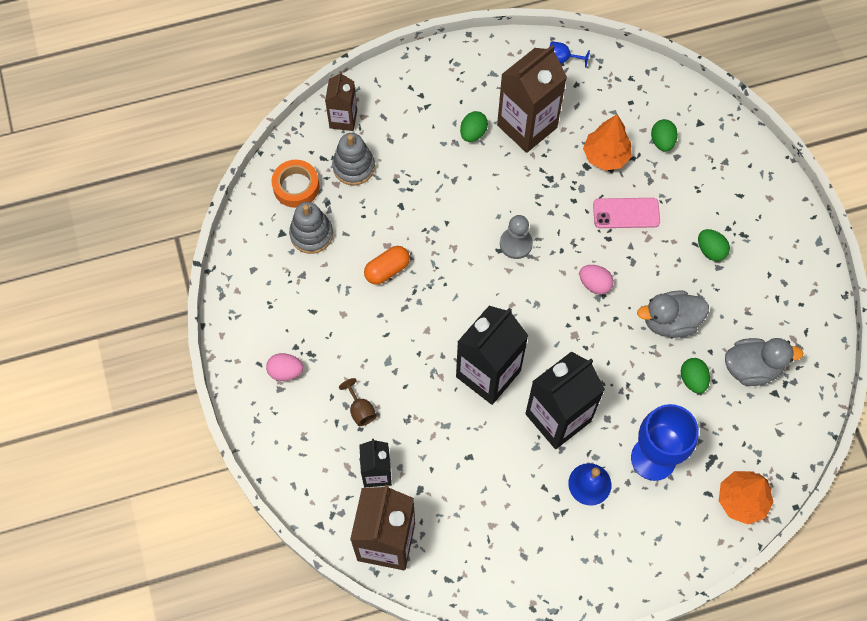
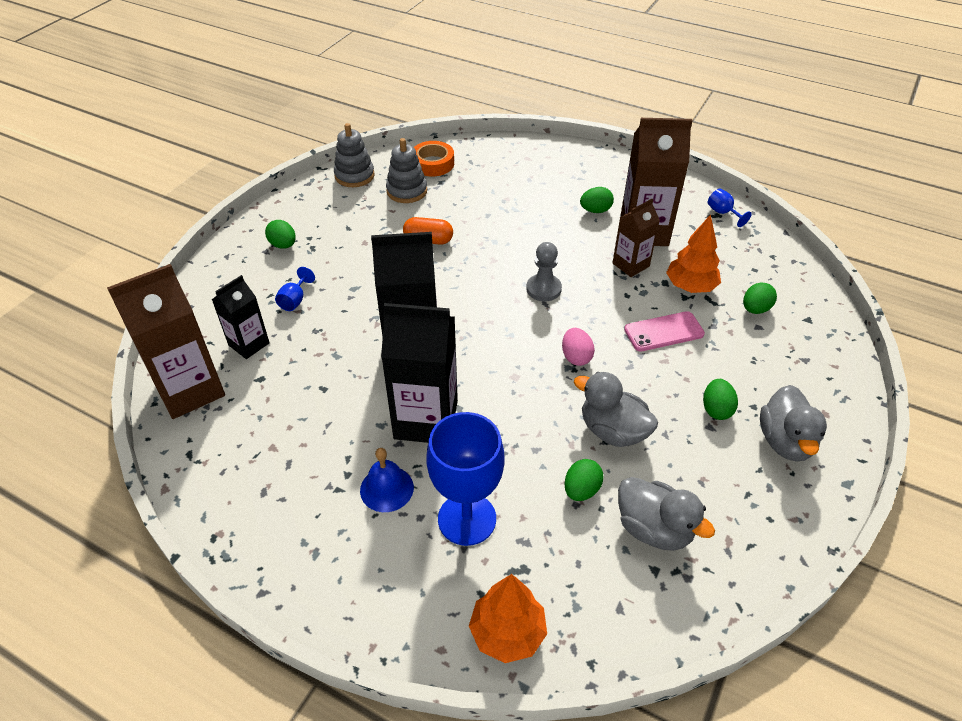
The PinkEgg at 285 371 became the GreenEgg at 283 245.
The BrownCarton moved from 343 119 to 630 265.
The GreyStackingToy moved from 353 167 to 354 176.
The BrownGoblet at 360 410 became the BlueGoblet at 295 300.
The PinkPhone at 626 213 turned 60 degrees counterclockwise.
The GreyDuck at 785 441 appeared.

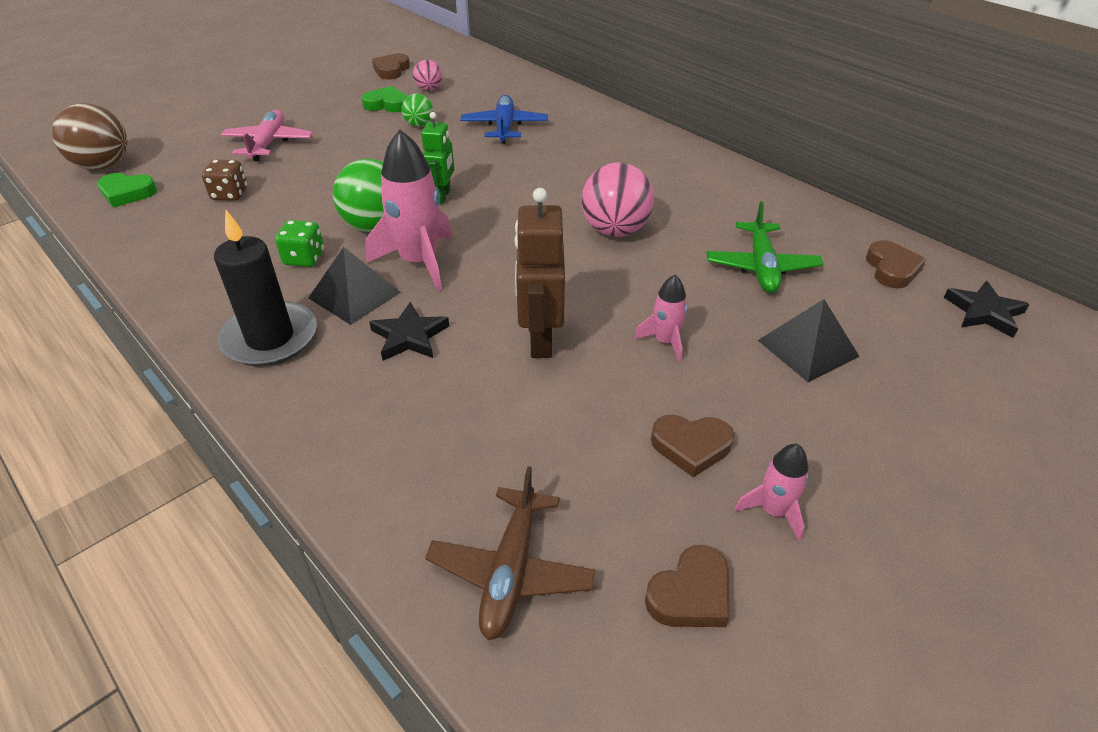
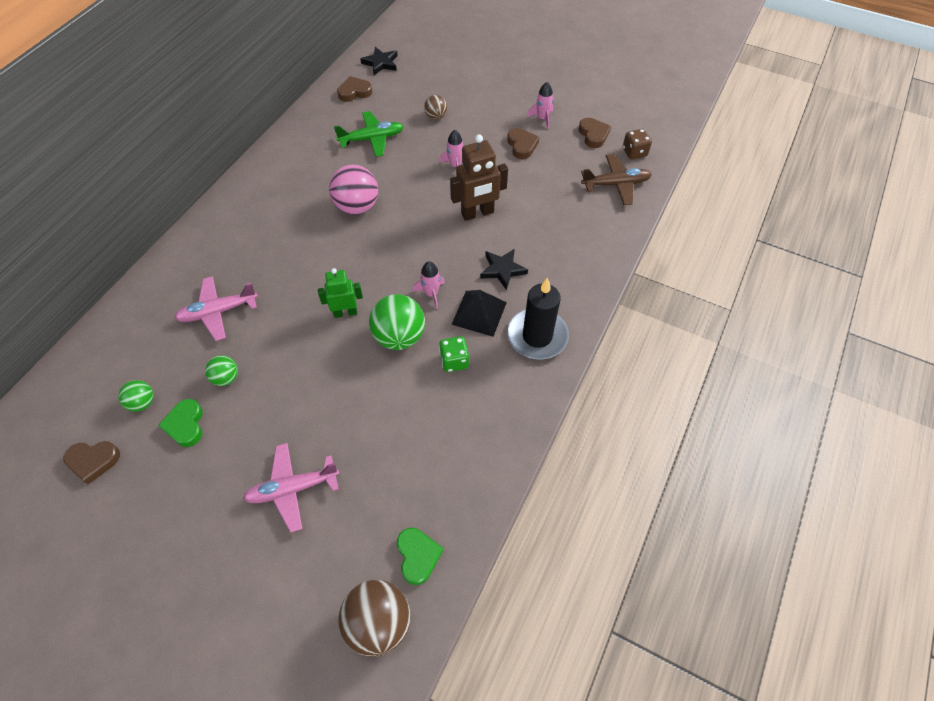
The BrownDice moved from 230 194 to 634 152.
The PinkRocket at 419 262 changed to 0.52 times the size.
The PinkBall at 429 89 became the GreenBall at 142 402.
The BluePlane at 504 127 became the PinkPlane at 218 312.
The BrownHeart at 690 594 turned 45 degrees clockwise.
The BlackPyramid at 808 348 was replaced by the BrownBall at 436 117.

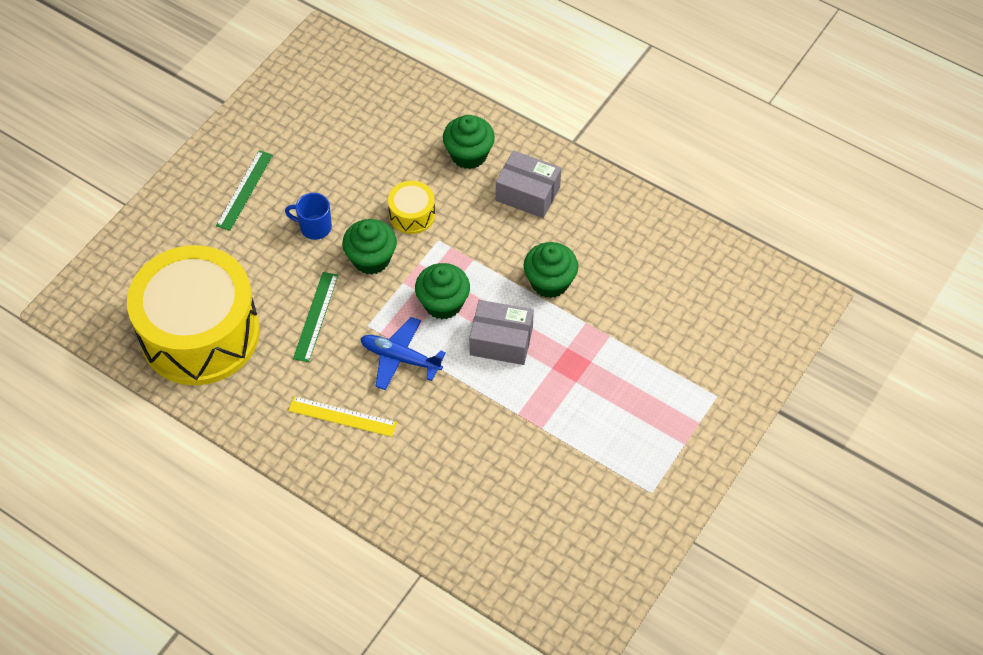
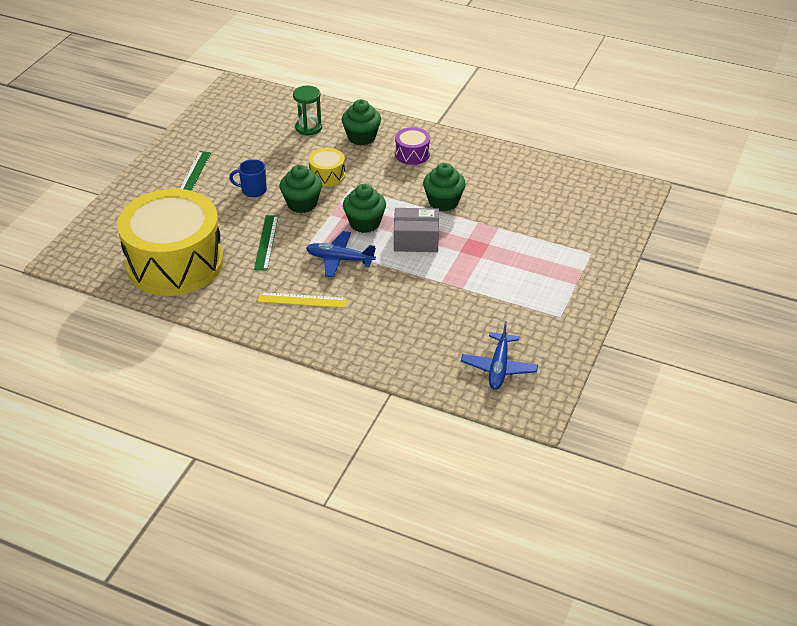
The GreyBox at 528 194 was replaced by the PurpleDrum at 412 154.
The GreenHourglass at 308 128 appeared.
The BluePlane at 498 367 appeared.

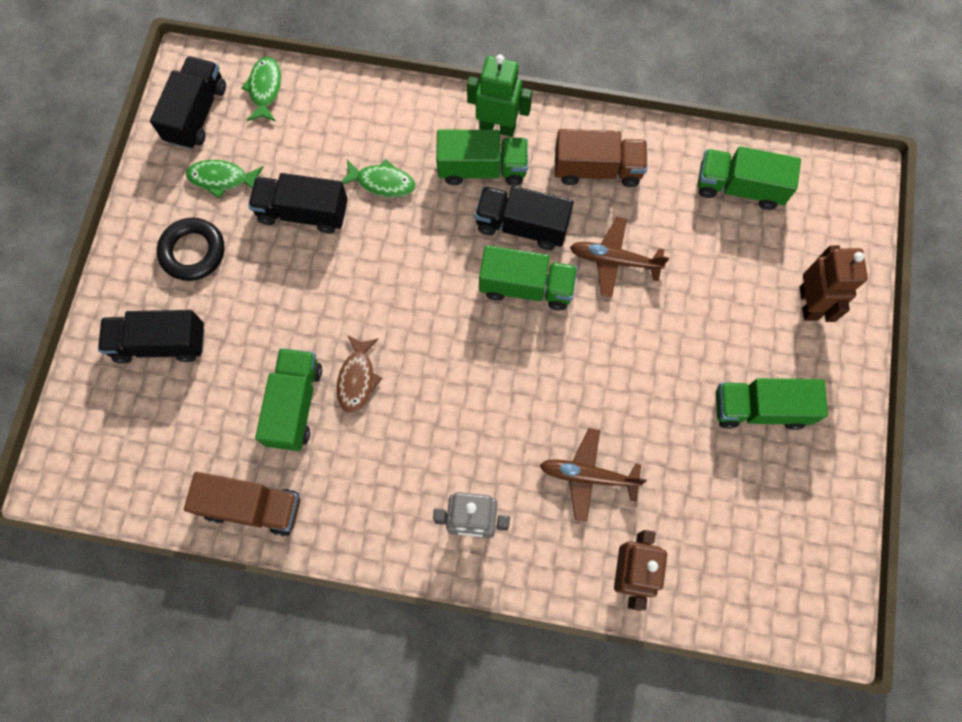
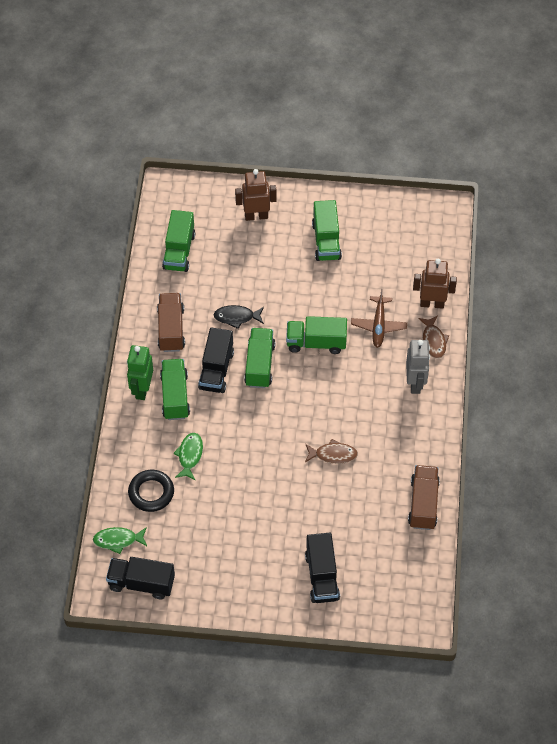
The BlackRing moved from 193 252 to 151 493.
The GreenFish at 222 179 disappeared.
The BlackTruck at 303 212 disappeared.
The GreenTruck moved from 295 405 to 316 343.
The BrownPlane at 614 260 was replaced by the BlackFish at 236 317.
The BrownFish at 433 341 appeared.

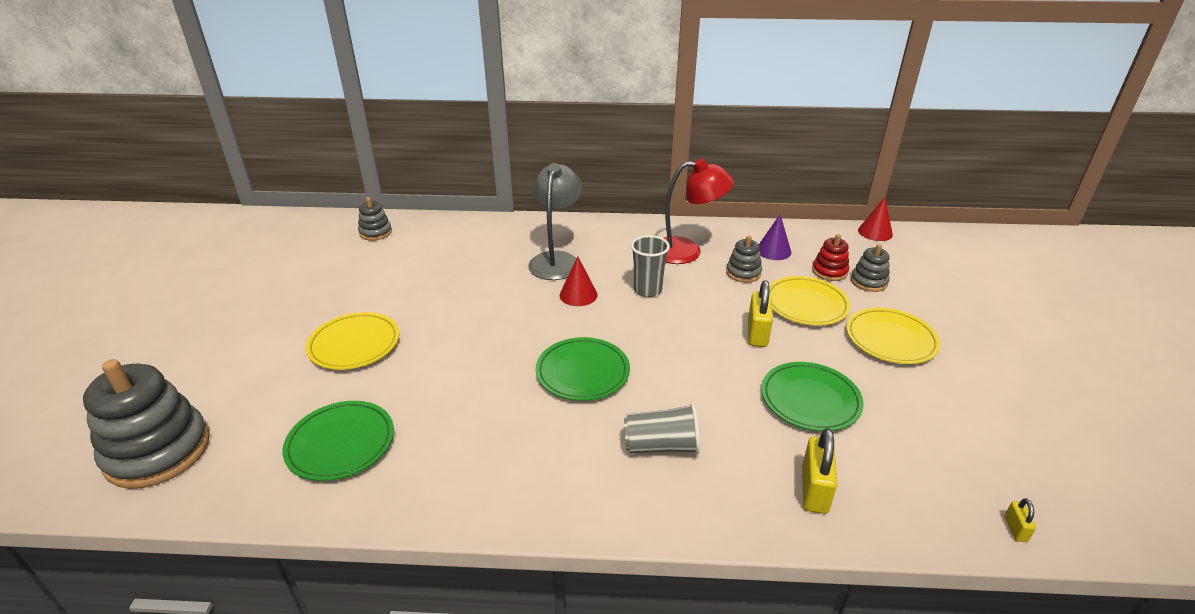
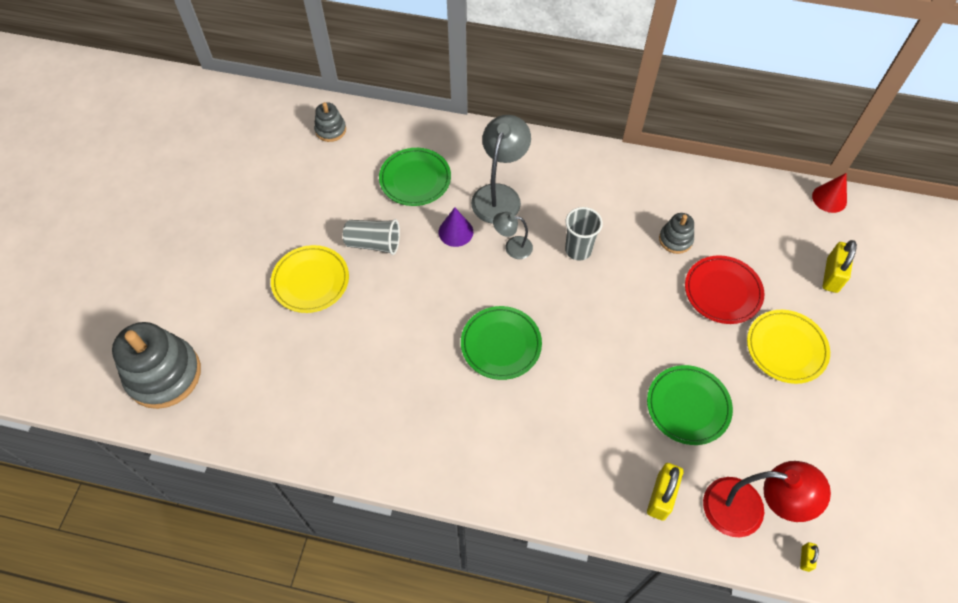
The GreenPlate moved from 341 444 to 415 179.
The RedCone at 578 295 was replaced by the GreyLamp at 512 247.
The GreyCup moved from 661 446 to 373 243.
The RedLamp moved from 687 251 to 747 510.
The YellowPadlock moved from 757 333 to 832 275.
The PurpleCone moved from 773 251 to 455 232.
The YellowPlate at 806 304 became the RedPlate at 722 292.
The RedStackingToy at 829 271 disappeared.
The GreyStackingToy at 869 282 disappeared.

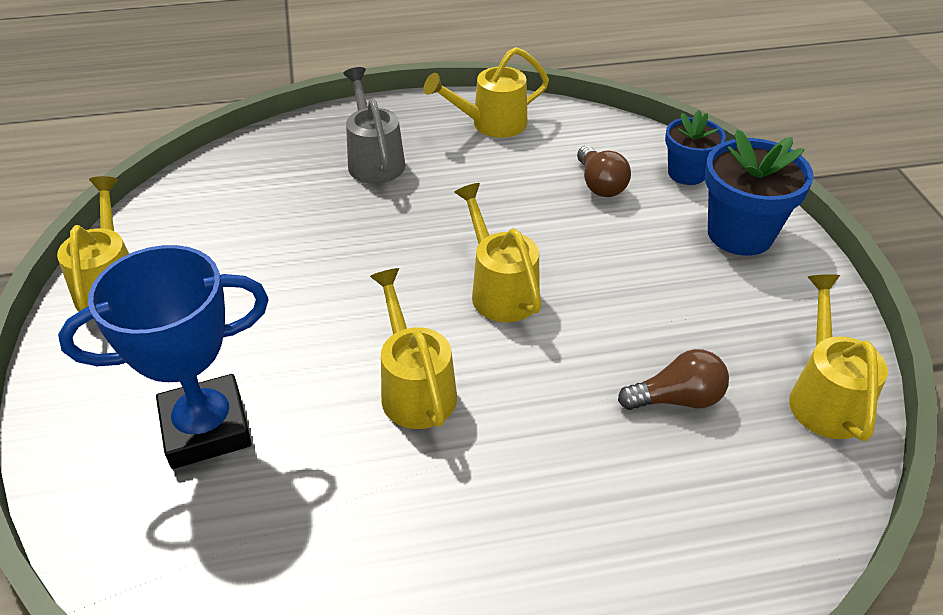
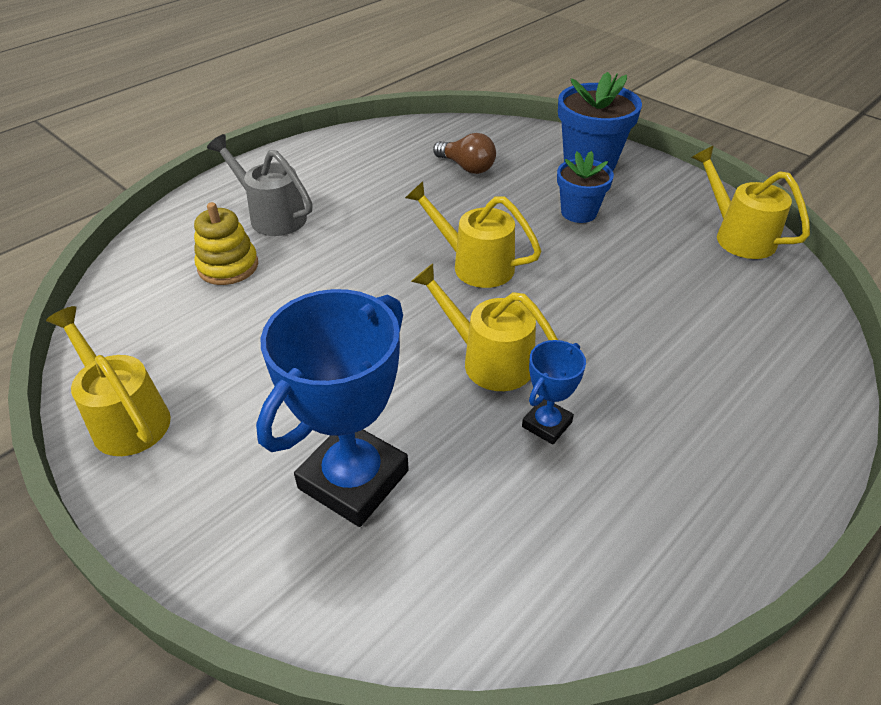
The YellowWateringCan at 491 124 disappeared.
The BrownLightBulb at 677 399 disappeared.
The BlueFlowerPot moved from 686 173 to 578 212.
The YellowStackingToy at 228 266 appeared.
The BlueTrophy at 547 424 appeared.

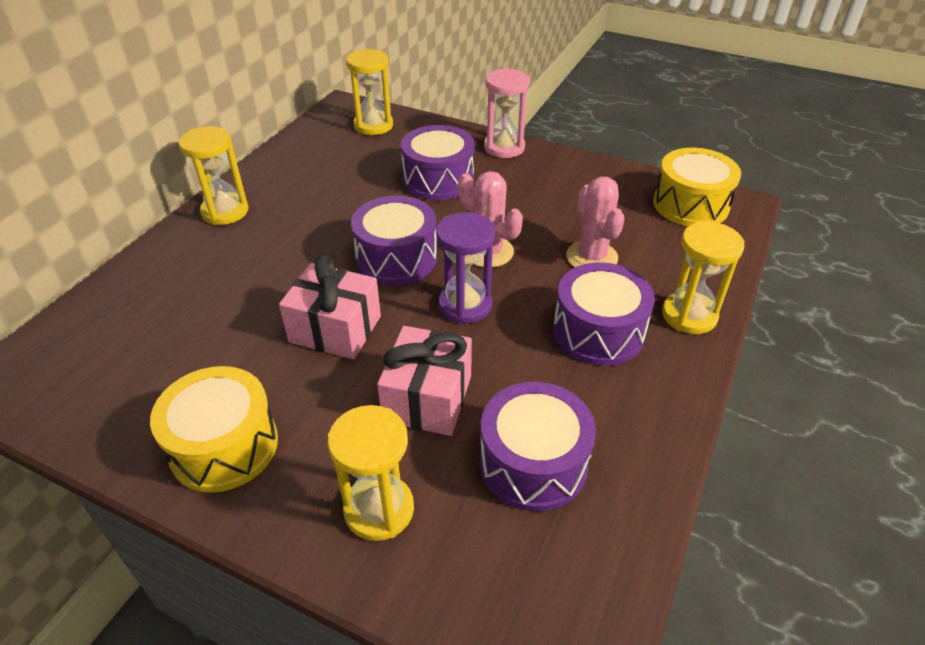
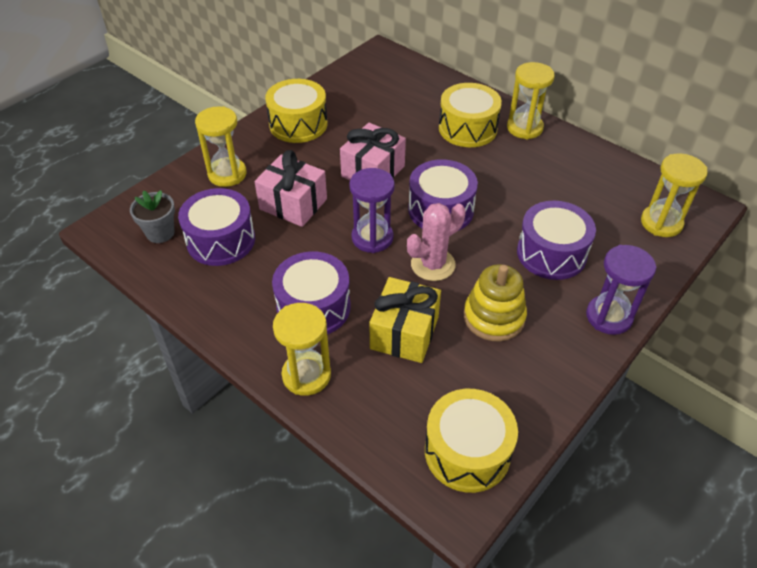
The PinkHourglass at 504 147 became the PurpleHourglass at 609 317.
The PinkCactus at 591 257 was replaced by the YellowGift at 404 333.
The GreyFlowerPot at 160 233 appeared.
The YellowDrum at 467 128 appeared.
The YellowStackingToy at 494 317 appeared.

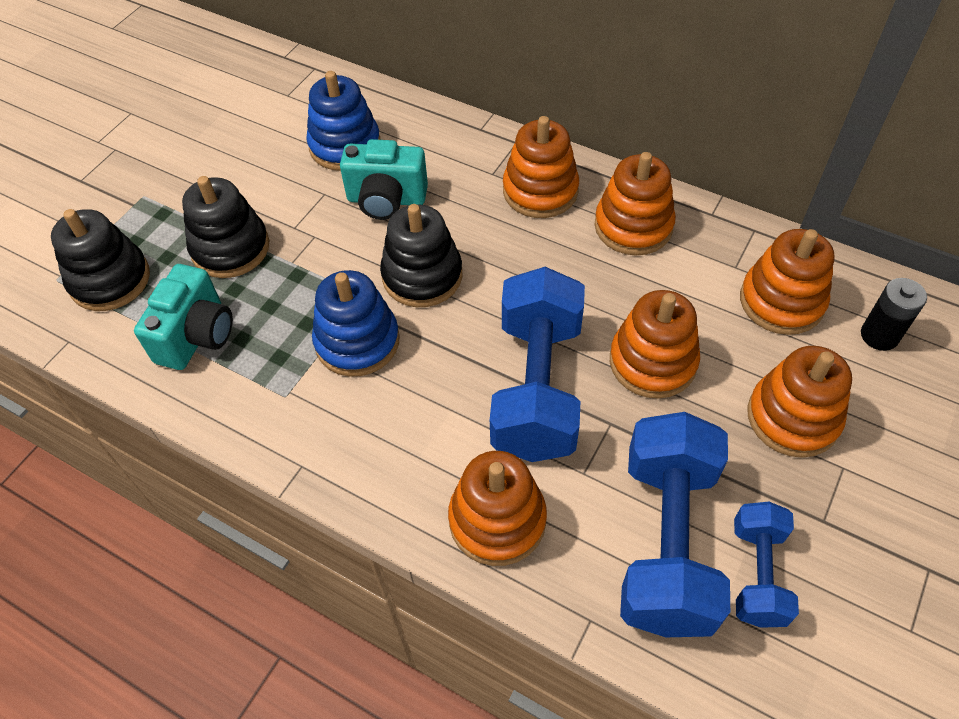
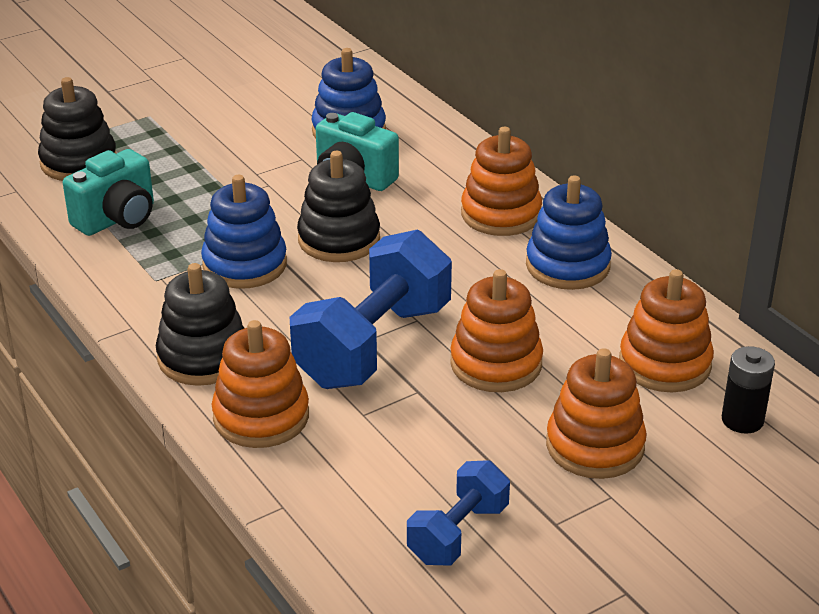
The BlackStackingToy moved from 230 248 to 203 357.
The OrangeStackingToy at 633 226 became the BlueStackingToy at 567 265.
The BlueDumbbell at 667 542 disappeared.

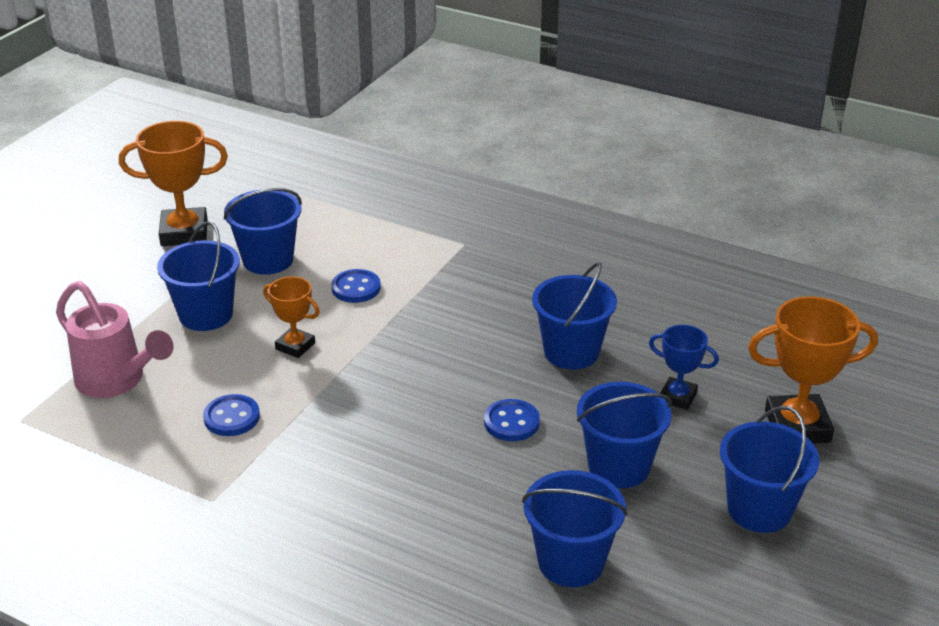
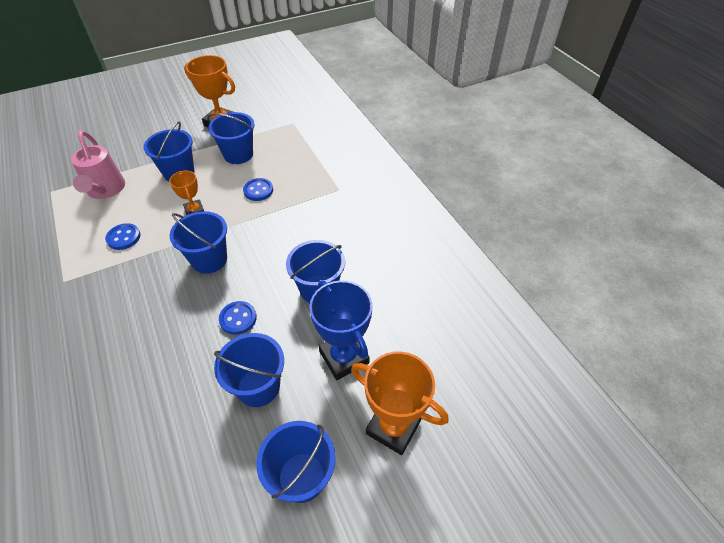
The BlueBucket moved from 571 562 to 209 259.
The BlueTrophy at 678 397 changed to 1.73 times the size.

